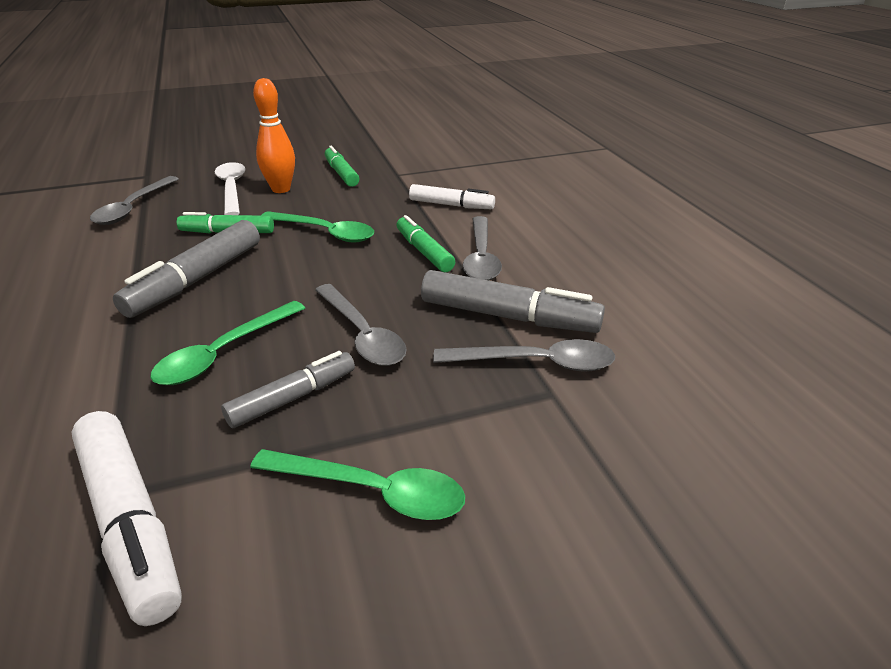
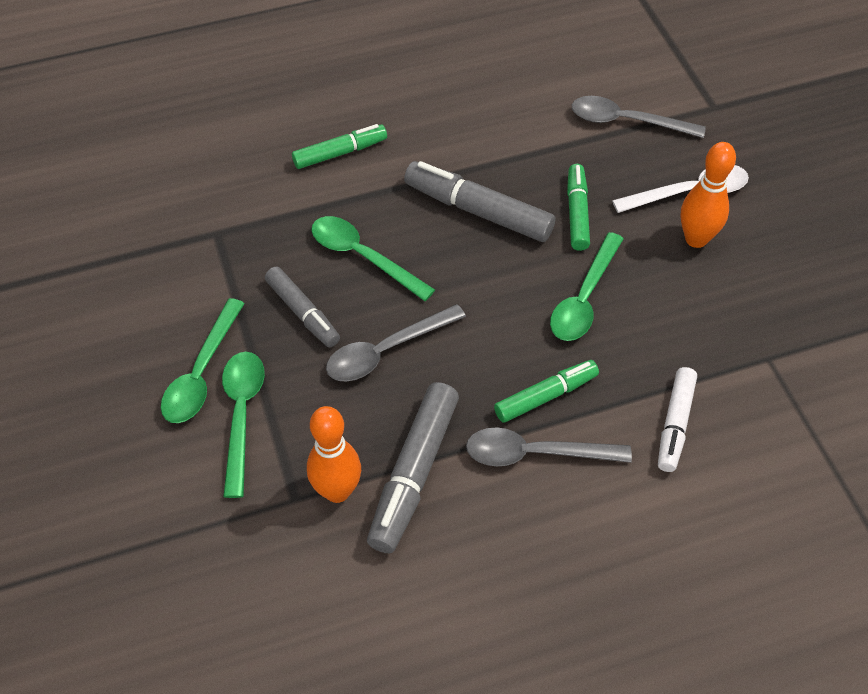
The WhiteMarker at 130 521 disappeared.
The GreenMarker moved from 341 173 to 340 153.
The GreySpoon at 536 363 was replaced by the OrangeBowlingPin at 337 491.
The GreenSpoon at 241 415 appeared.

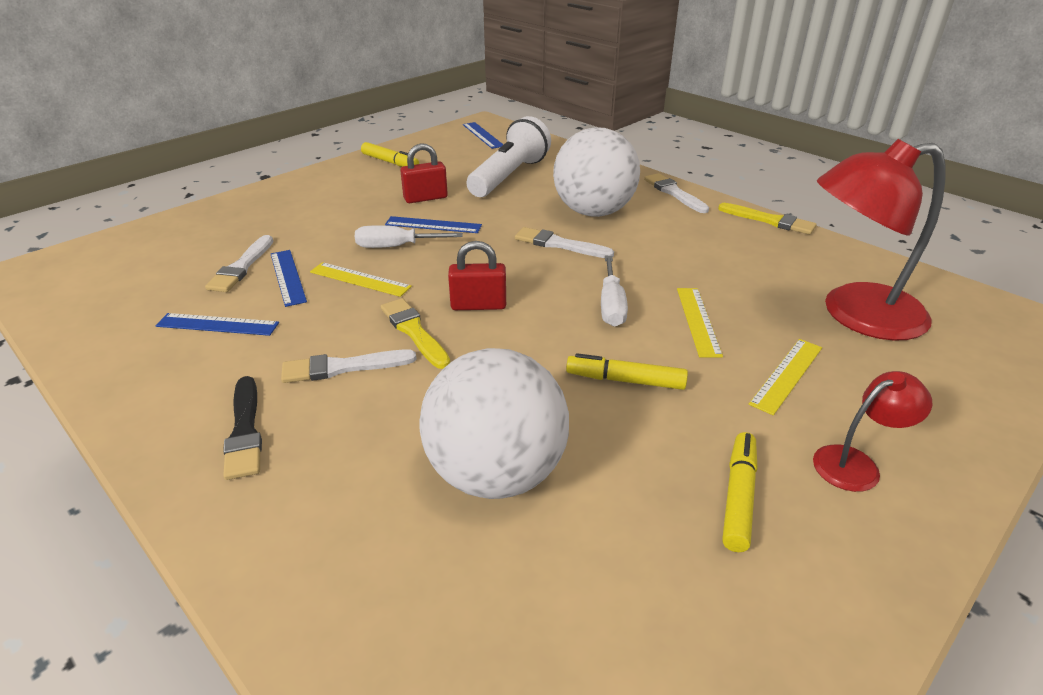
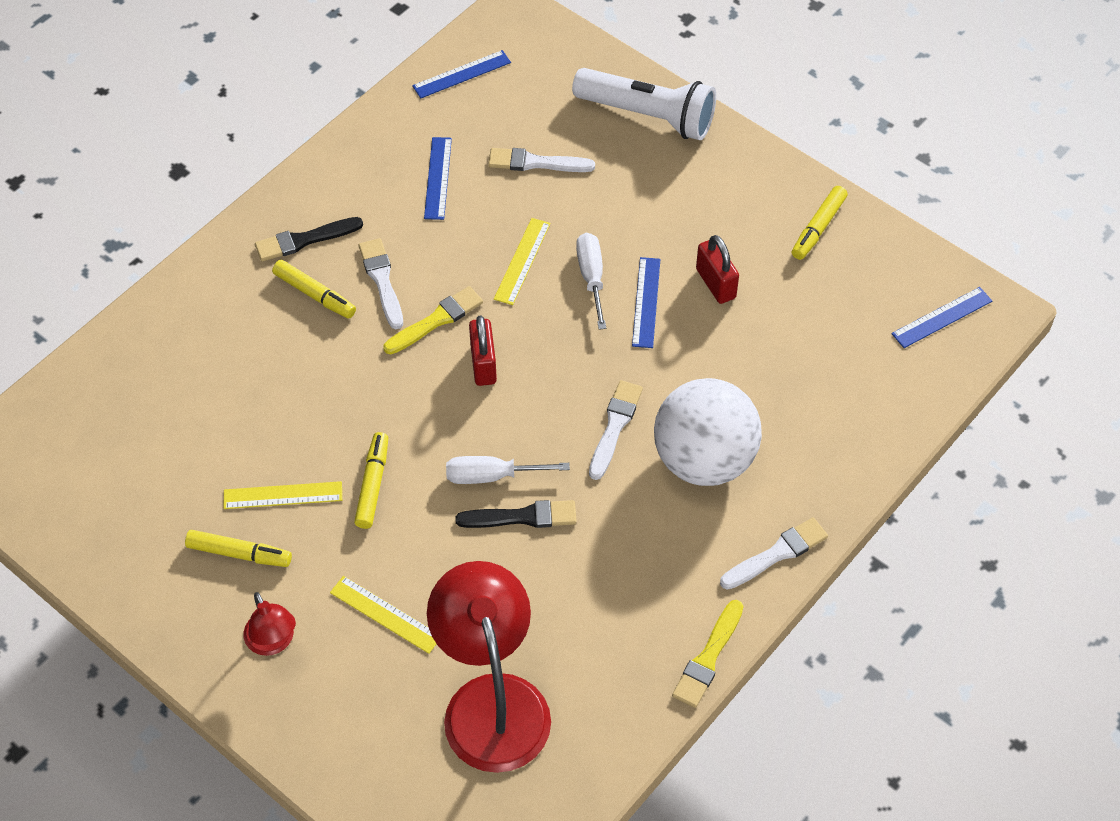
The BlueRuler moved from 287 277 to 461 74.
The WhiteBall at 496 473 disappeared.
The WhiteFlashlight moved from 509 176 to 647 116.
The YellowRuler moved from 698 321 to 283 495.
The YellowMarker at 315 294 appeared.
The BlackBrush at 522 517 appeared.

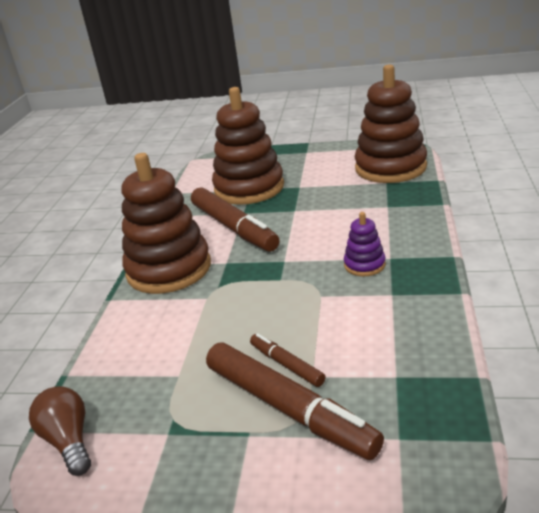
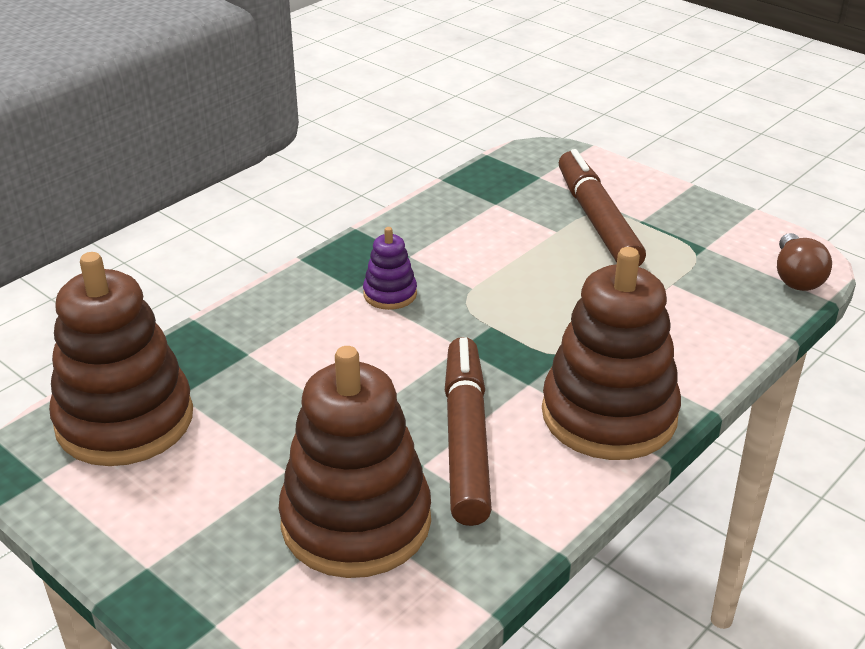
The BrownMarker at 286 364 disappeared.

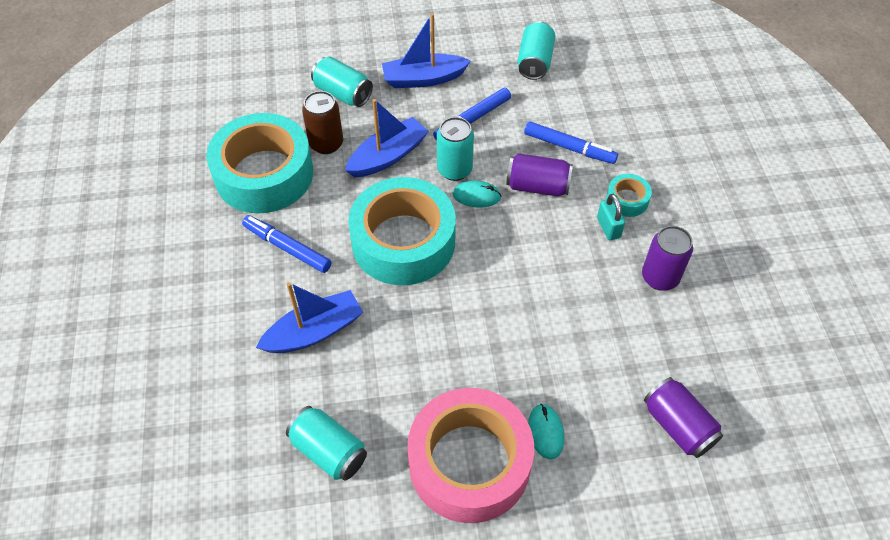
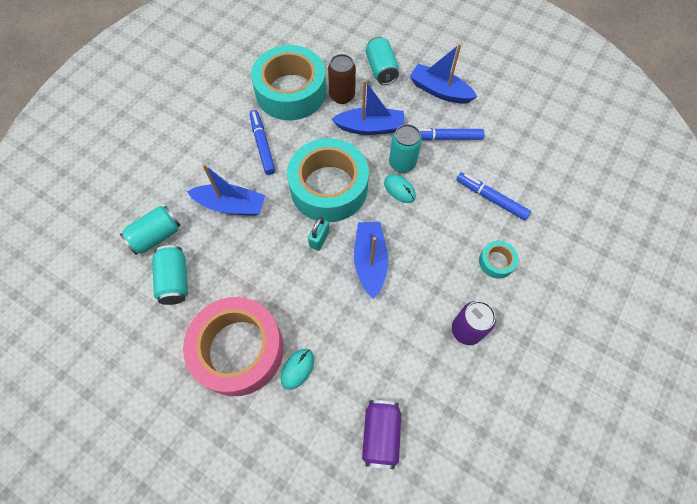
The PurpleCan at 537 186 disappeared.
The TurquoiseCan moved from 535 62 to 156 236.
The BlueMarker at 569 147 turned 150 degrees clockwise.
The TurquoisePadlock moved from 608 228 to 319 239.
The BlueBoat at 370 261 appeared.

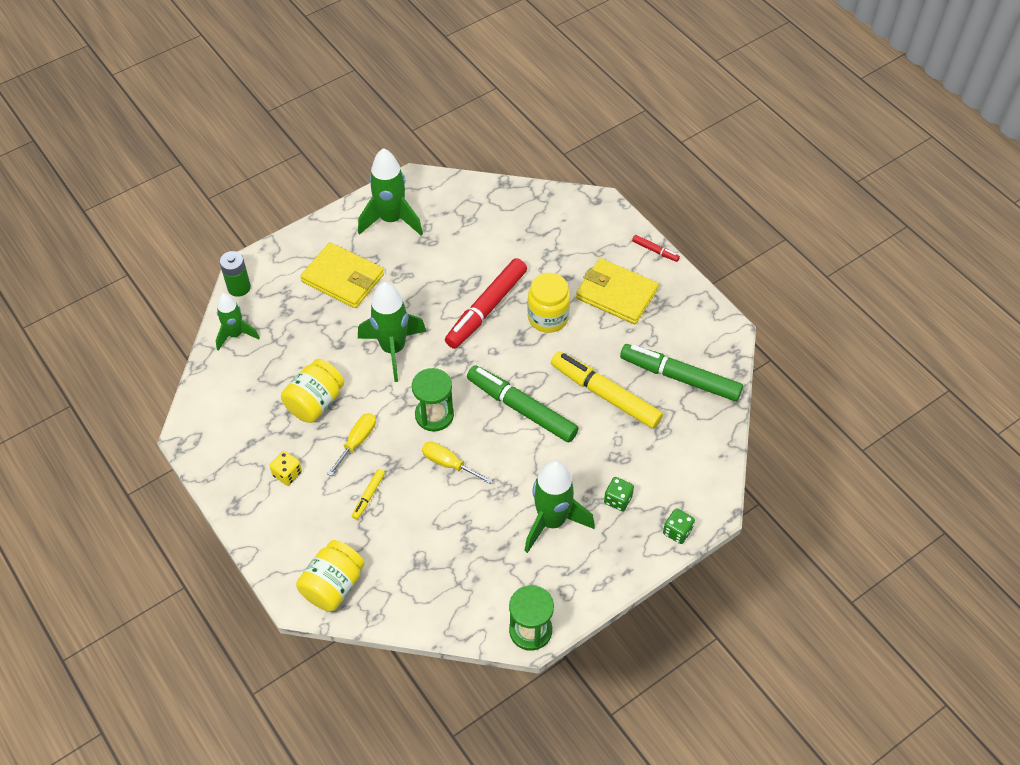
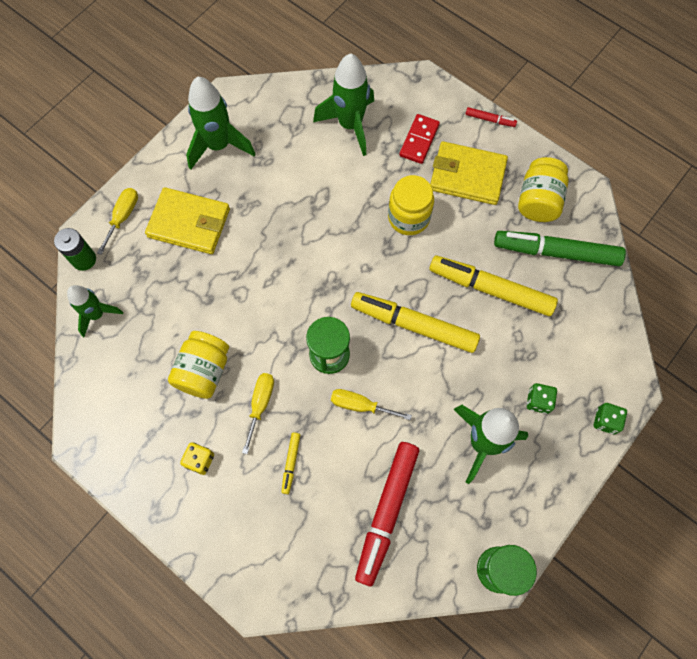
The YellowJar moved from 333 586 to 538 200.
The GreenRocket moved from 393 349 to 350 125.
The RedMarker moved from 487 308 to 387 512.
The GreenMarker at 522 409 became the YellowMarker at 414 325.
The YellowScrewdriver at 123 217 appeared.
The RedDomino at 419 140 appeared.

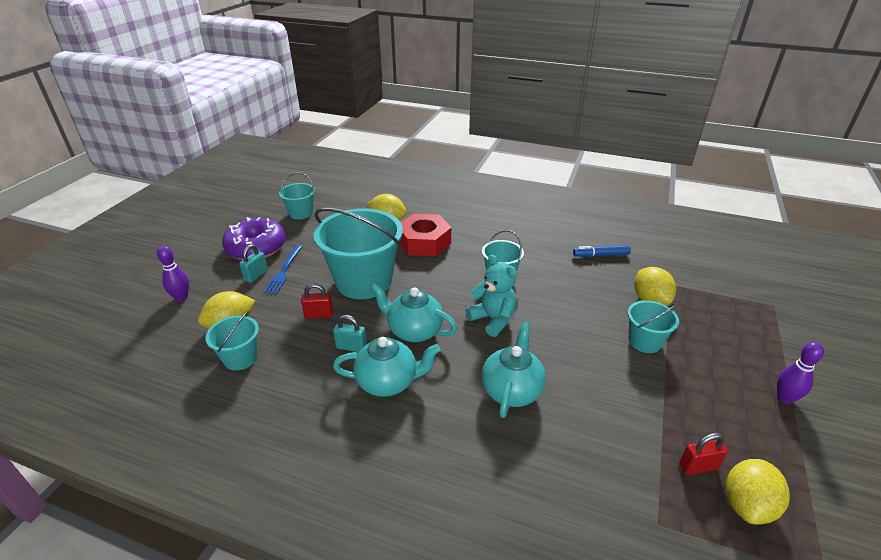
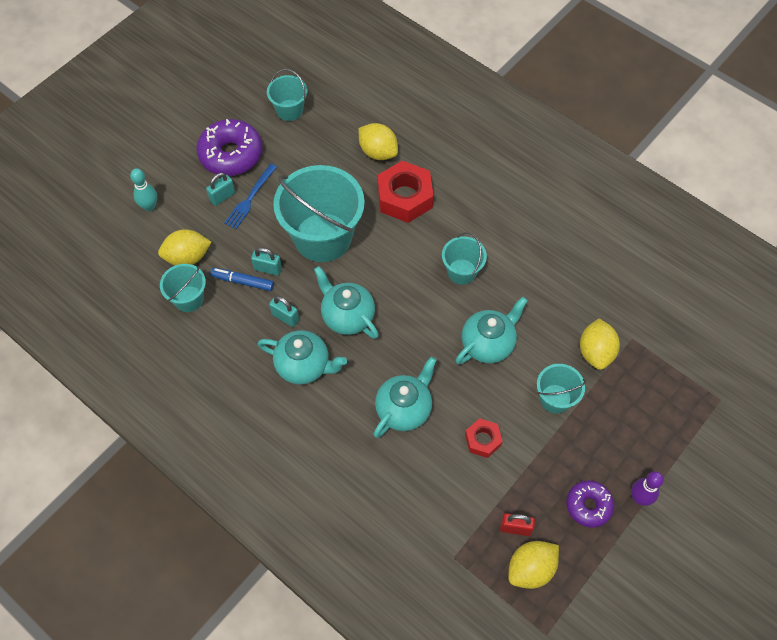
The PurpleBowlingPin at 181 297 became the TurquoiseBowlingPin at 149 206.
The RedPadlock at 319 315 became the TurquoisePadlock at 267 269.
The TurquoiseTeddyBear at 493 319 disappeared.
The BlueMarker moved from 601 255 to 243 282.
The TurquoiseTeapot at 488 344 appeared.
The RedNut at 482 440 appeared.
The PurpleDonut at 588 506 appeared.

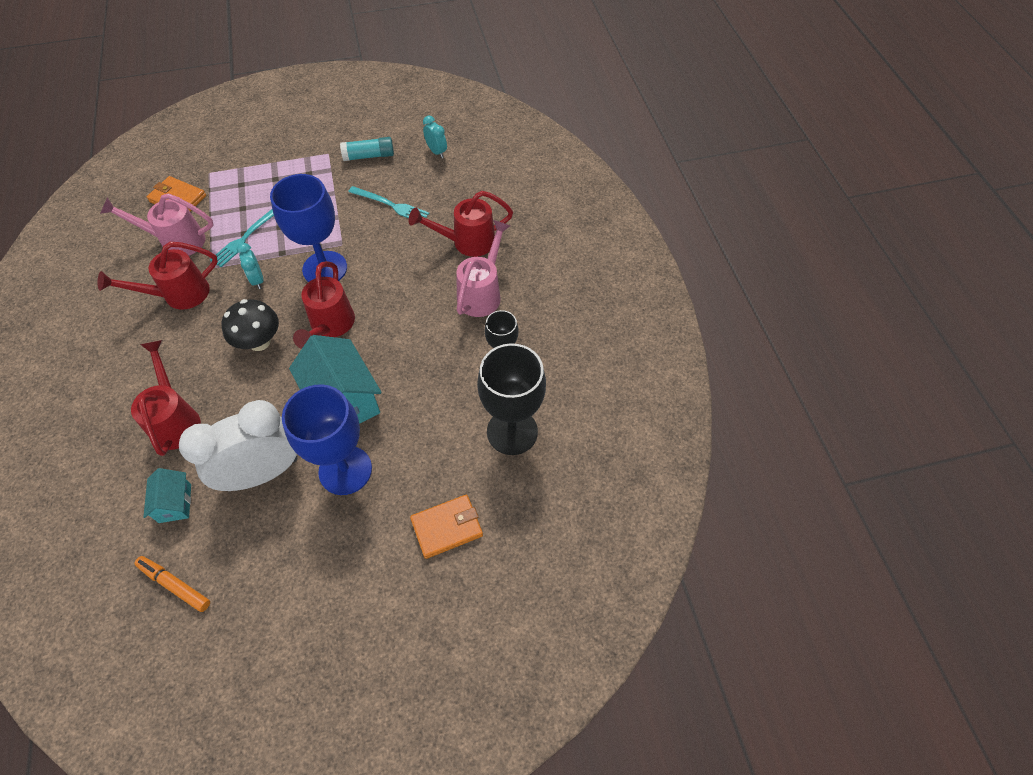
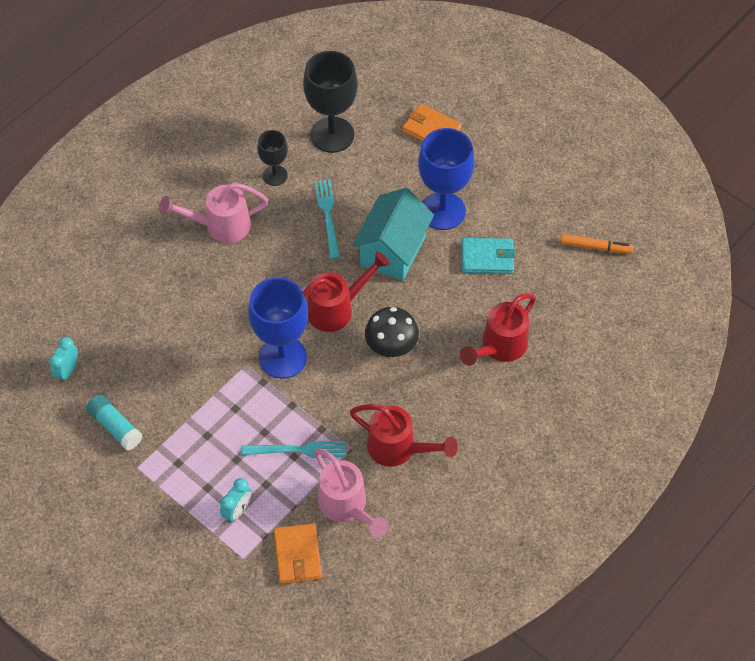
The OrangeMarker at 175 585 turned 75 degrees counterclockwise.
The TurquoiseHouse at 175 503 disappeared.
The WhiteClock at 263 473 was replaced by the TurquoiseWallet at 487 258.
The TurquoiseClock moved from 257 280 to 237 510.
The TurquoiseFork moved from 391 205 to 328 215.
The RedWateringCan at 467 242 disappeared.

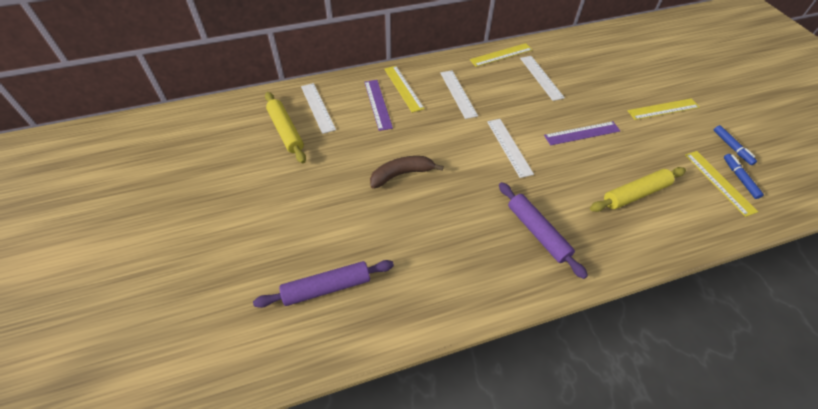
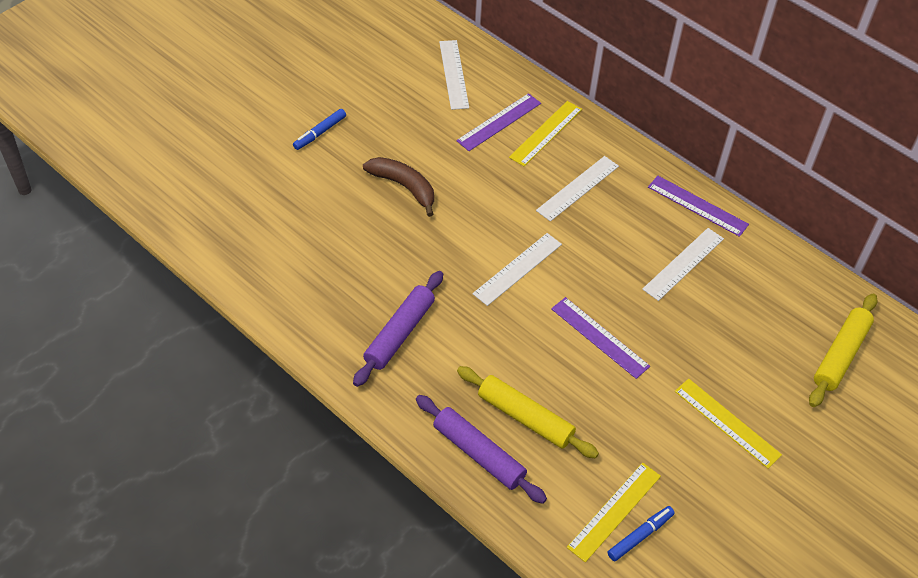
The PurpleRollingPin moved from 326 287 to 479 453.
The YellowRollingPin moved from 285 131 to 840 355.
The WhiteRuler at 318 107 turned 45 degrees counterclockwise.
The YellowRuler at 501 55 became the PurpleRuler at 697 206.
The BlueMarker moved from 732 148 to 320 133.

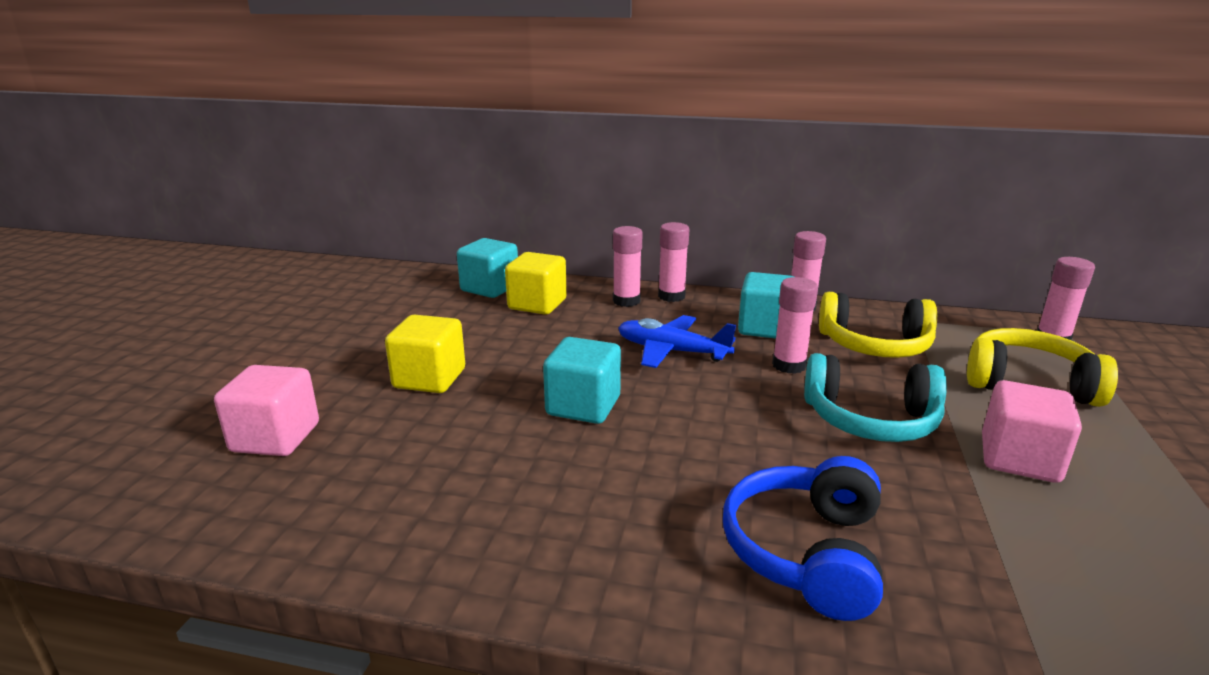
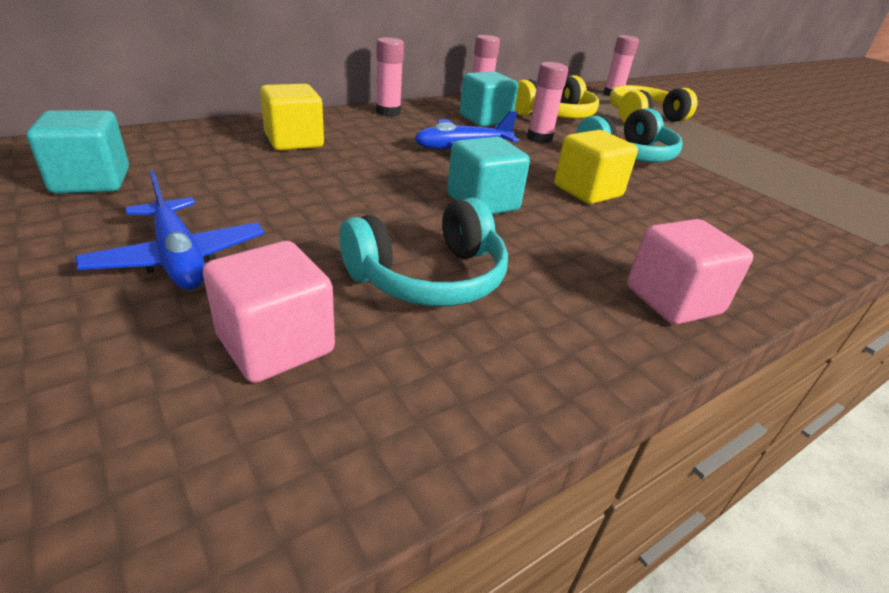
The YellowCube moved from 429 378 to 587 191.
The TurquoiseCube moved from 490 288 to 91 181.
The PinkGlueStick at 626 301 disappeared.
The BlueHeadphones at 806 552 disappeared.
The PinkCube moved from 1019 459 to 673 300.
The BluePlane at 178 258 appeared.
The TurquoiseHeadphones at 429 277 appeared.

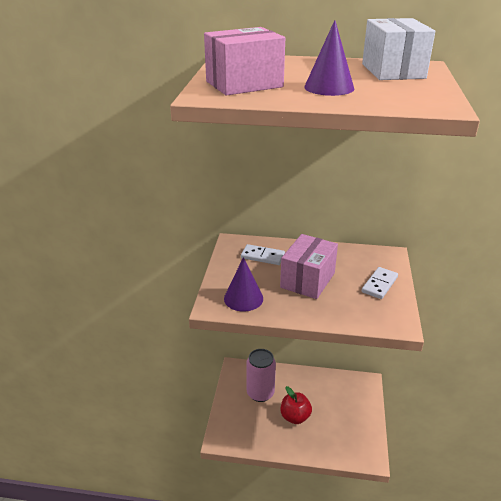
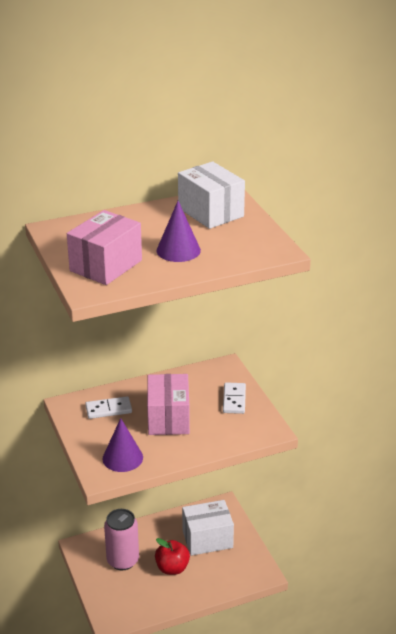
The WhiteBox at 207 539 appeared.

